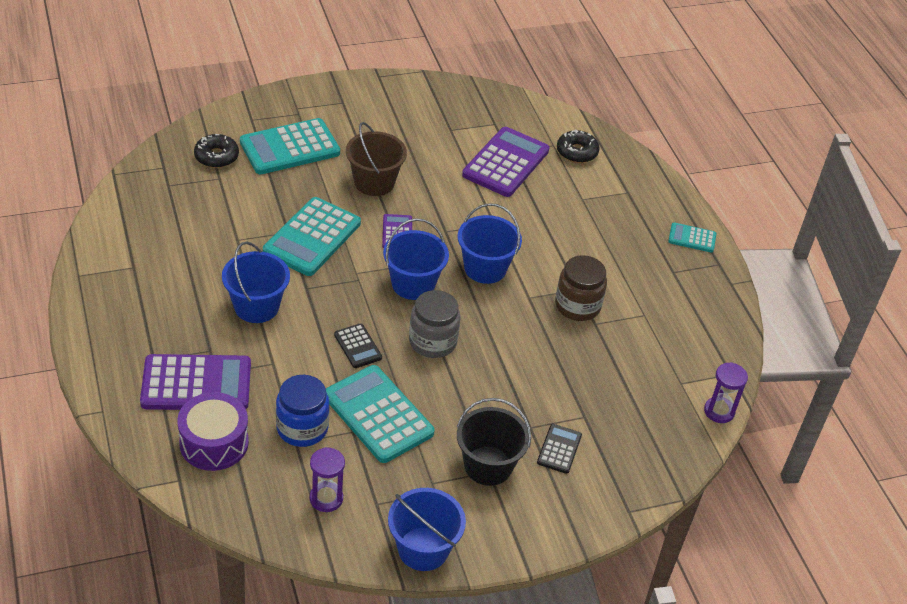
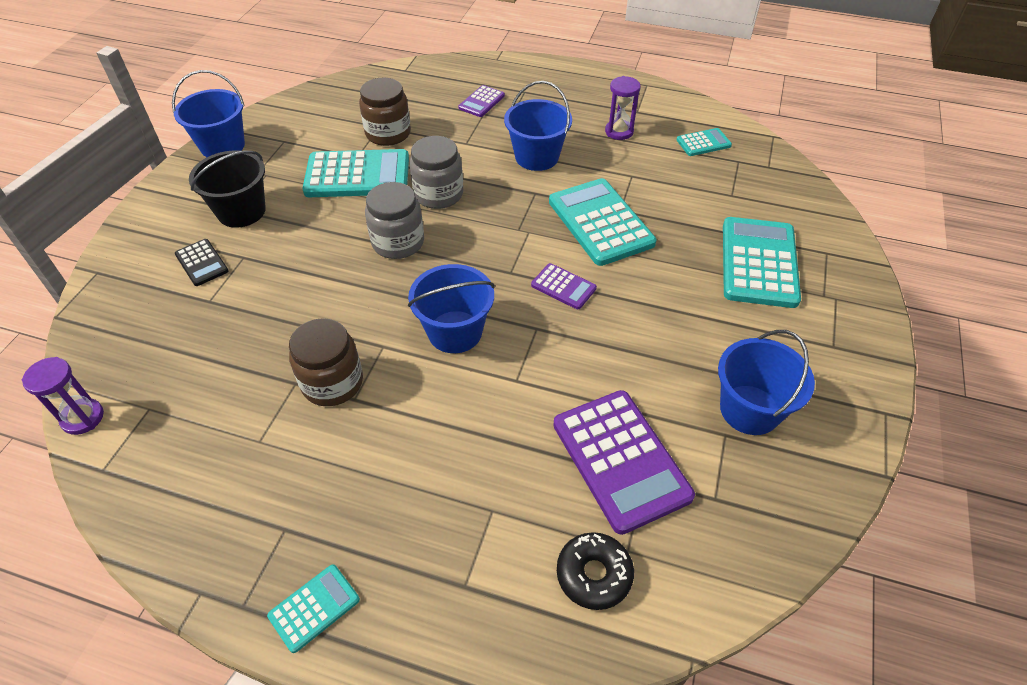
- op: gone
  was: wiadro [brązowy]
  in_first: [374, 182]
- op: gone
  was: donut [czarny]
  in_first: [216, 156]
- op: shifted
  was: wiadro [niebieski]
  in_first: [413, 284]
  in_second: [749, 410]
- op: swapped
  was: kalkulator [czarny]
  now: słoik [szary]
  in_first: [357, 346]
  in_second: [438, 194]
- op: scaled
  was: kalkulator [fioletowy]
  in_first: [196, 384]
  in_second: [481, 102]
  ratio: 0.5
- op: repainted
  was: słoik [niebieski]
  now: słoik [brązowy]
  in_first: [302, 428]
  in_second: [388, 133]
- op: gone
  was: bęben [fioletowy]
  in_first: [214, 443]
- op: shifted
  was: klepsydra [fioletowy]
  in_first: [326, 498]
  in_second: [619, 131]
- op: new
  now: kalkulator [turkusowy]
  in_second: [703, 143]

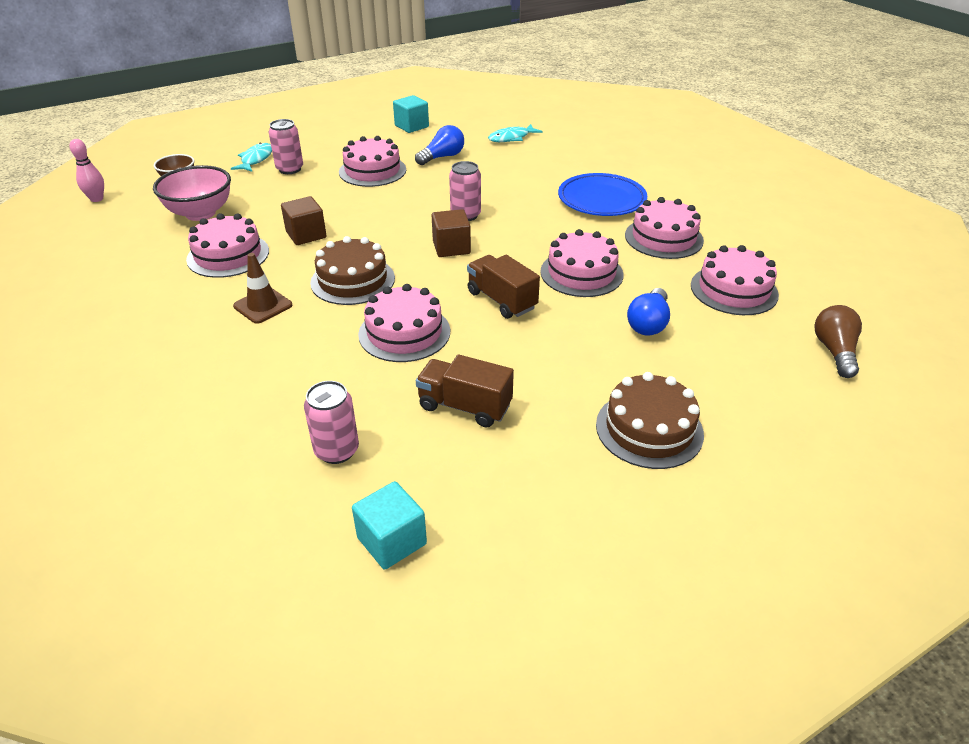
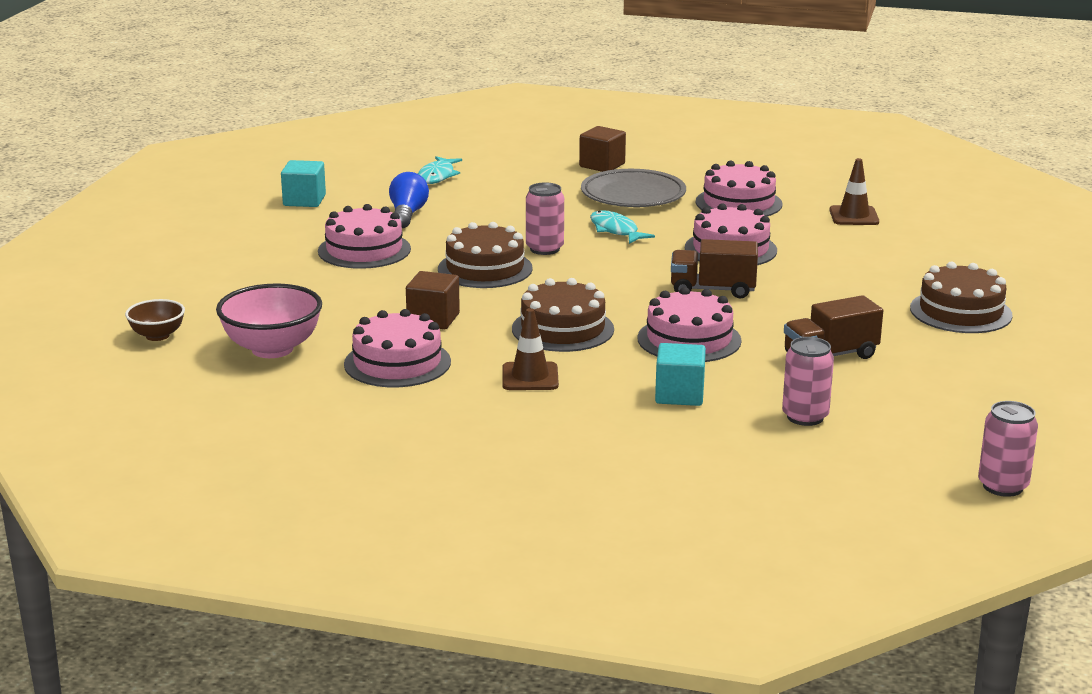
- op: shifted
  was: puszka [różowy]
  in_first: [290, 169]
  in_second: [1002, 486]
- op: gone
  was: kręgiel [różowy]
  in_first: [97, 199]
- op: shifted
  was: ryba [turkusowy]
  in_first: [256, 159]
  in_second: [615, 230]
- op: repainted
  was: talerz [niebieski]
  now: talerz [szary]
  in_first: [601, 200]
  in_second: [633, 195]
- op: shifted
  was: sześcian [brązowy]
  in_first: [451, 247]
  in_second: [602, 165]
- op: swapped
  was: tort [różowy]
  now: pachołek [brązowy]
  in_first: [734, 290]
  in_second: [854, 216]
- op: gone
  was: żarówka [niebieski]
  in_first: [648, 323]
- op: gone
  was: żarówka [brązowy]
  in_first: [834, 351]
- op: shifted
  was: sześcian [turkusowy]
  in_first: [392, 541]
  in_second: [679, 395]
- op: new
  now: tort [brązowy]
  in_second: [485, 269]

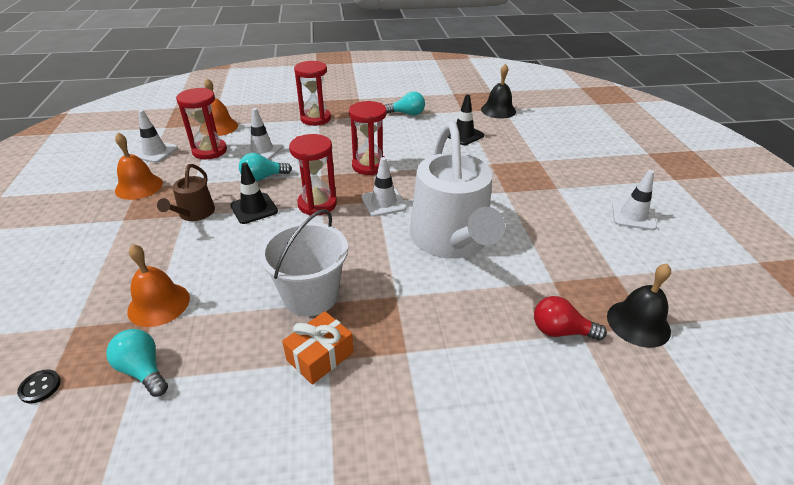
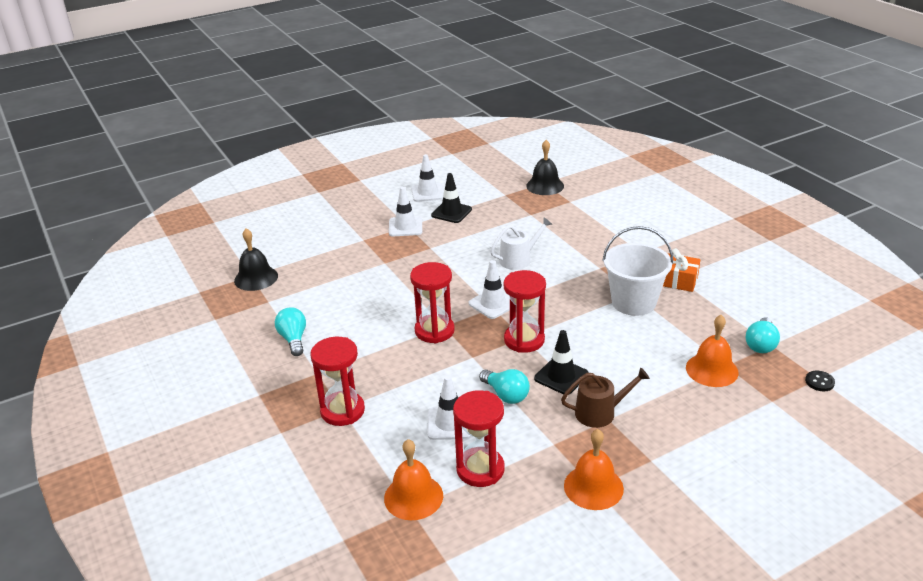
- op: shifted
  was: pachołek [czarny]
  in_first: [463, 135]
  in_second: [451, 212]
- op: shifted
  was: pachołek [biały]
  in_first: [155, 152]
  in_second: [405, 227]
- op: scaled
  was: konewka [biały]
  in_first: [451, 240]
  in_second: [518, 259]
  ratio: 0.46
- op: gone
  was: żarówka [czerwony]
  in_first: [560, 331]

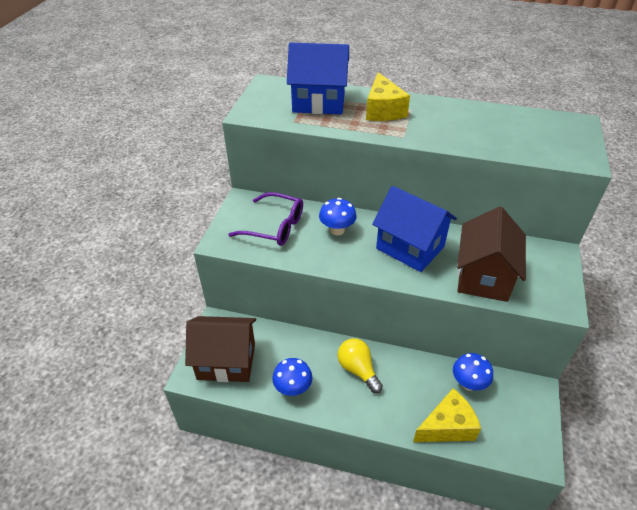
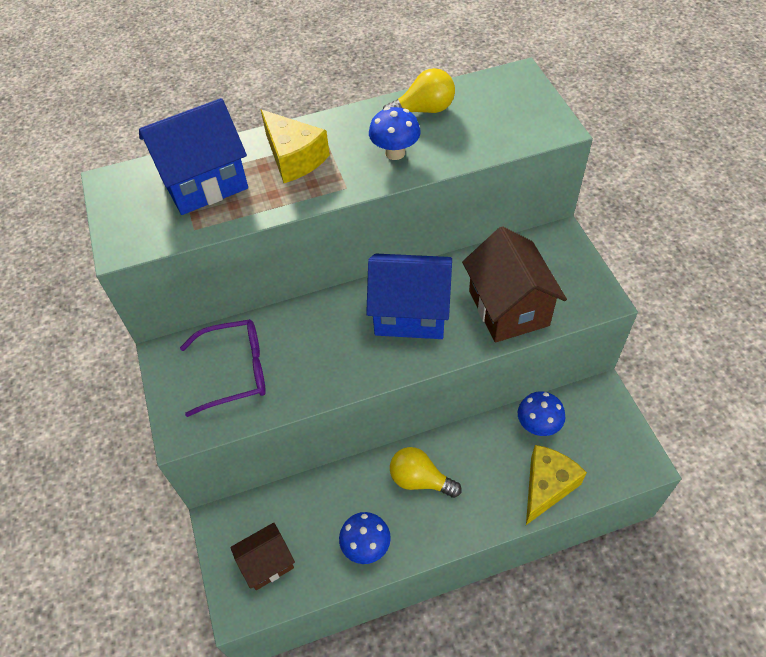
- op: shifted
  was: grzyb [niebieski]
  in_first: [337, 230]
  in_second: [395, 153]
- op: scaled
  was: domek [brązowy]
  in_first: [226, 361]
  in_second: [267, 563]
  ratio: 0.6
- op: new
  now: żarówka [żółty]
  in_second: [423, 110]

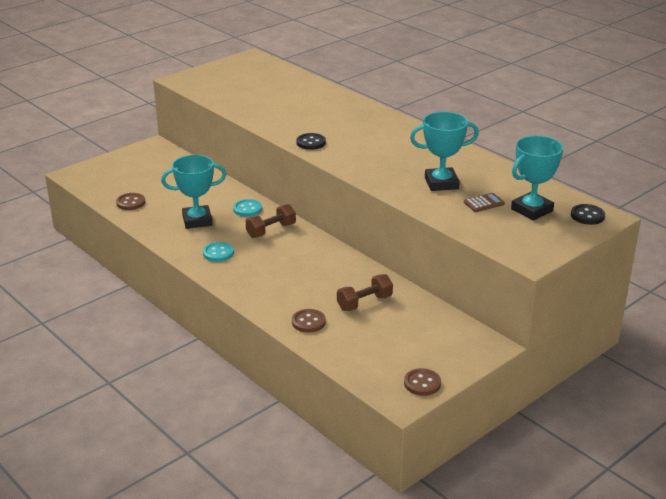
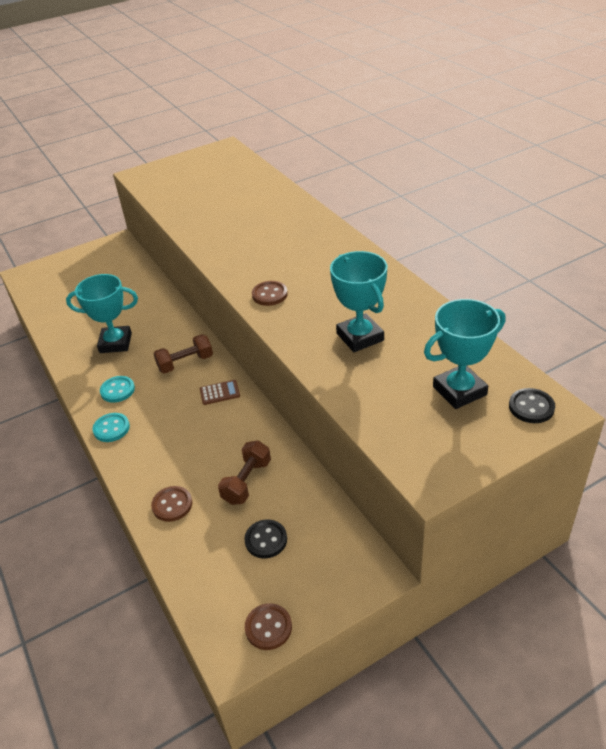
- op: rotated
  was: puchar [turkusowy]
  in_first: [441, 183]
  in_second: [360, 337]
  clockwise: 60
- op: shifted
  was: guzik [czarny]
  in_first: [311, 143]
  in_second: [266, 540]
- op: shifted
  was: guzik [brązowy]
  in_first: [131, 203]
  in_second: [269, 294]
- op: shifted
  was: kalkulator [brązowy]
  in_first: [484, 203]
  in_second: [219, 393]
- op: shifted
  was: guzik [turkusowy]
  in_first: [247, 209]
  in_second: [111, 428]
- op: rotated
  was: hantel [brązowy]
  in_first: [364, 303]
  in_second: [247, 481]
  clockwise: -45

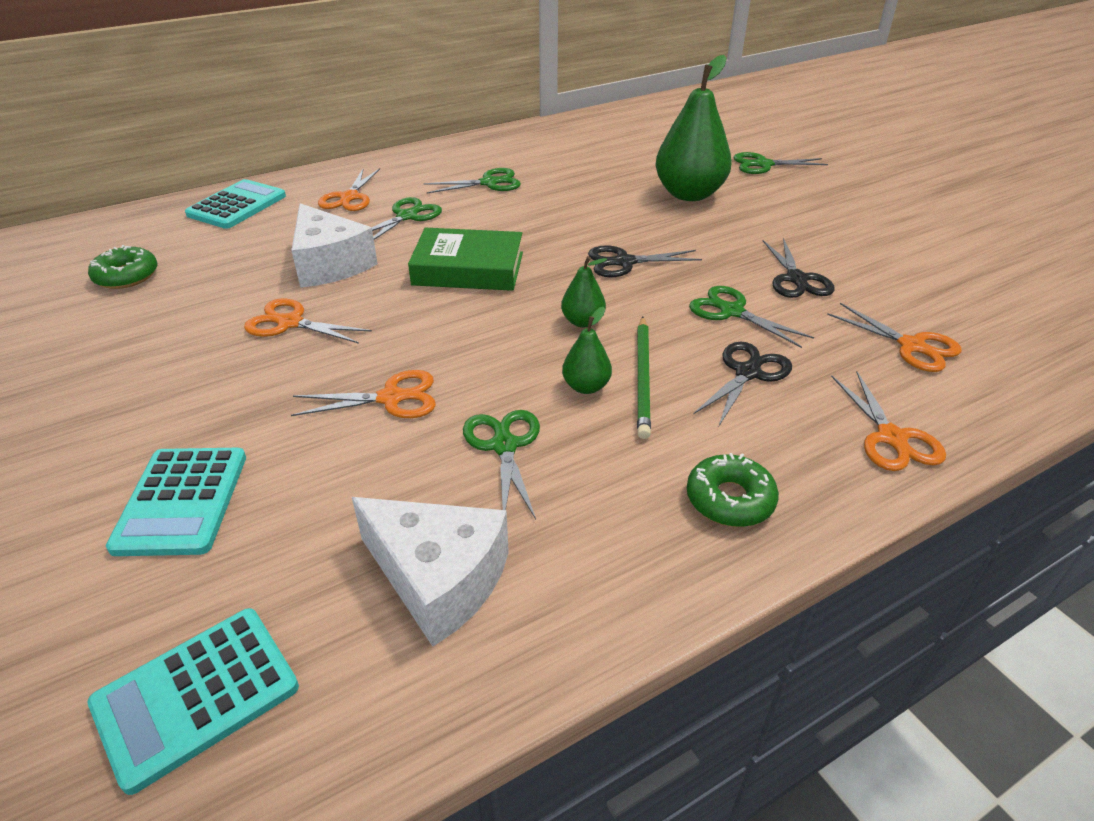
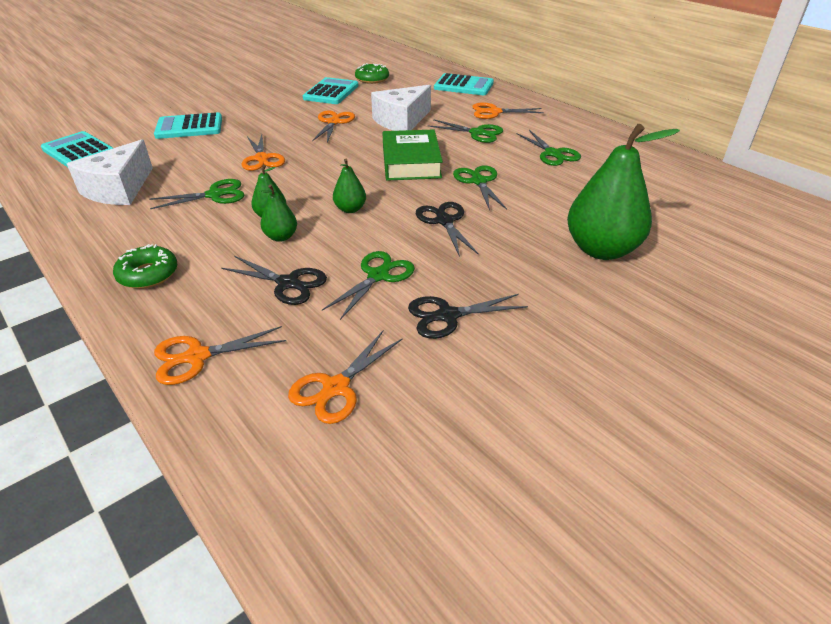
- op: shifted
  was: nożyczki [zielony]
  in_first: [763, 165]
  in_second: [478, 181]
- op: swapped
  was: ołówek [zielony]
  now: gruszka [zielony]
  in_first: [643, 378]
  in_second: [281, 237]
- op: new
  now: kalkulator [turkusowy]
  in_second: [331, 92]

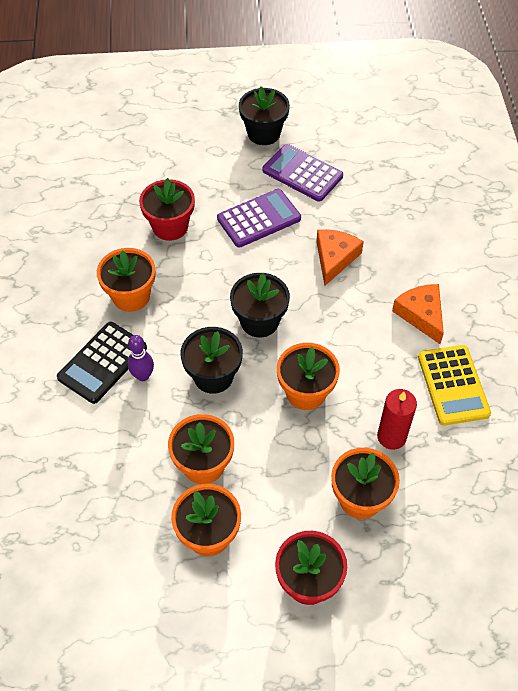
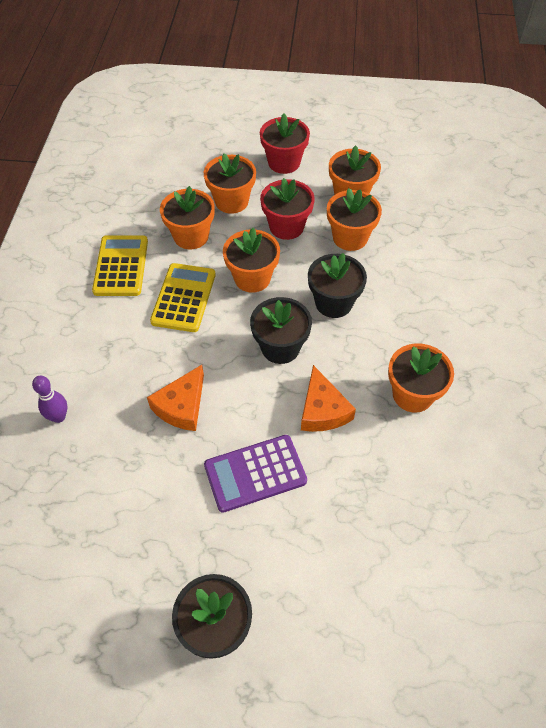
- op: gone
  was: kalkulator [fioletowy]
  in_first: [302, 173]
- op: shifted
  was: doniczka [czerwony]
  in_first: [170, 227]
  in_second: [286, 227]
- op: shifted
  was: ser [pomarańczowy]
  in_first: [421, 315]
  in_second: [322, 410]
- op: gone
  was: kalkulator [czarny]
  in_first: [102, 362]
- op: shifted
  was: kręgiel [fioletowy]
  in_first: [143, 376]
  in_second: [59, 417]
- op: swapped
  was: świeca [czerwony]
  now: doniczka [pomarańczowy]
  in_first: [391, 437]
  in_second: [191, 236]
- op: new
  now: kalkulator [żółty]
  in_second: [184, 298]

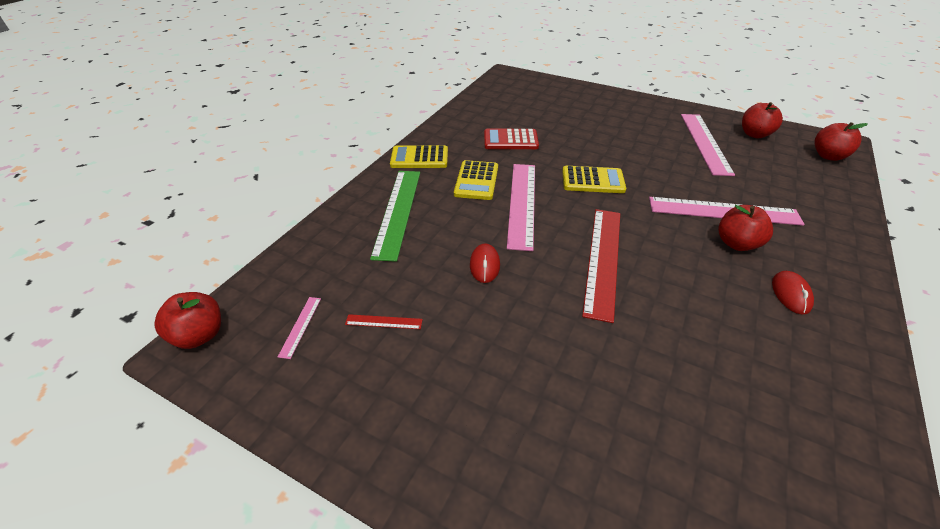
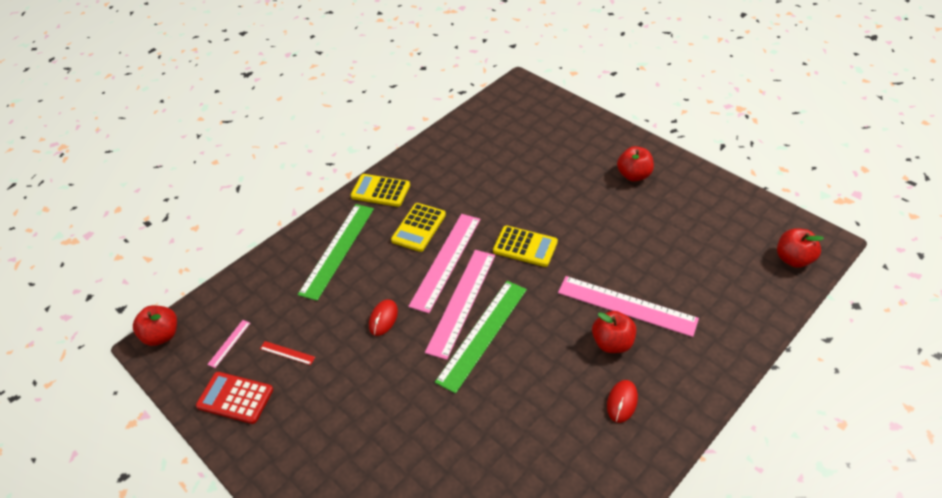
- op: shifted
  was: jabłko [czerwony]
  in_first: [754, 134]
  in_second: [633, 175]
- op: shifted
  was: linijka [różowy]
  in_first: [705, 143]
  in_second: [461, 302]
- op: shifted
  was: kalkulator [czerwony]
  in_first: [510, 140]
  in_second: [235, 398]
- op: repainted
  was: linijka [czerwony]
  now: linijka [zielony]
  in_first: [603, 260]
  in_second: [483, 334]

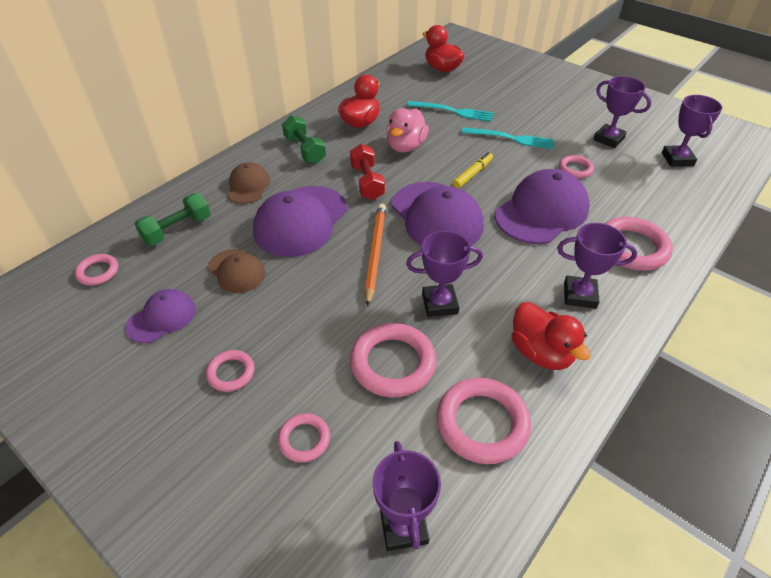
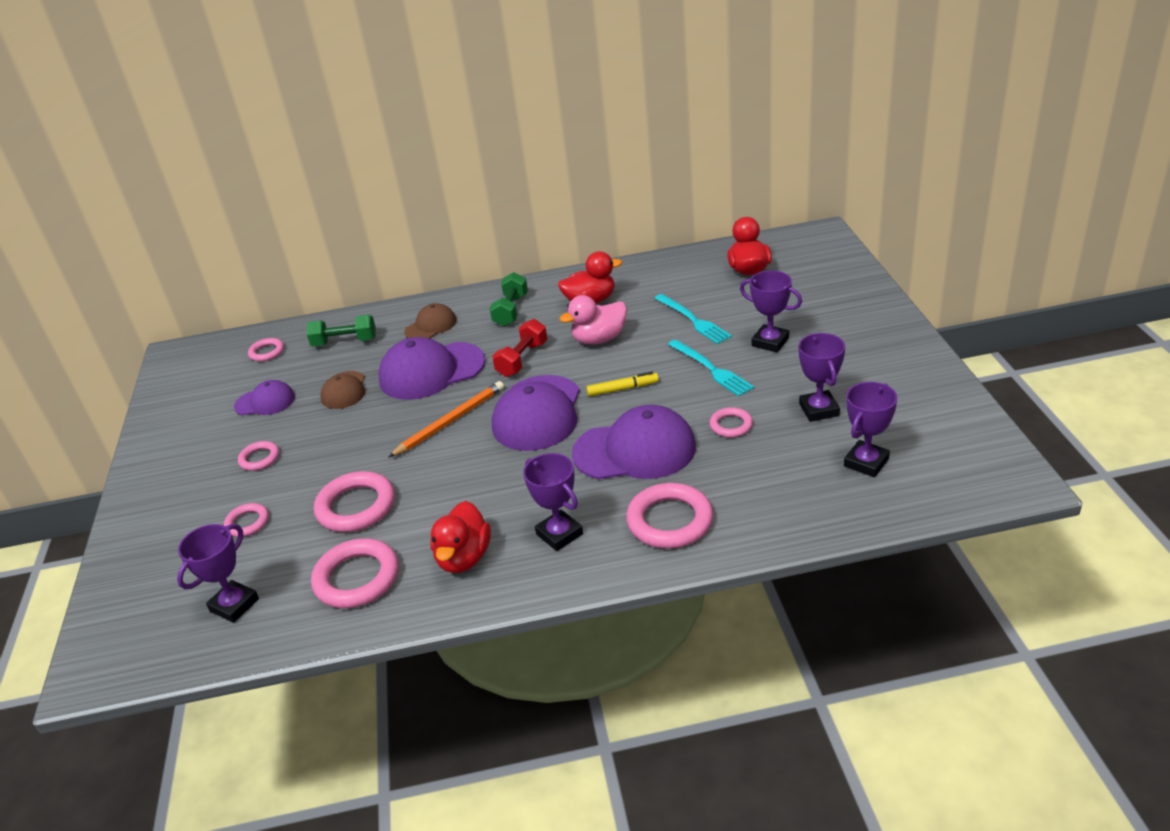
- op: shifted
  was: puchar [fioletowy]
  in_first: [439, 304]
  in_second: [770, 342]

